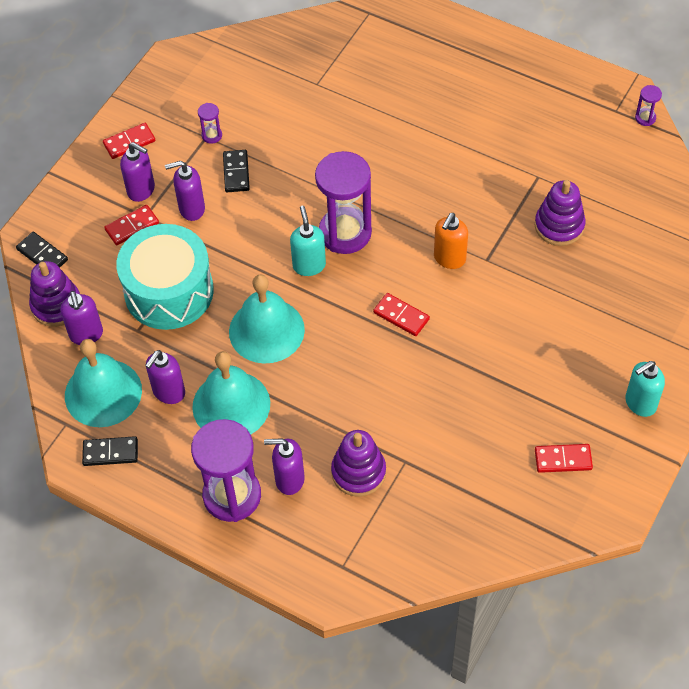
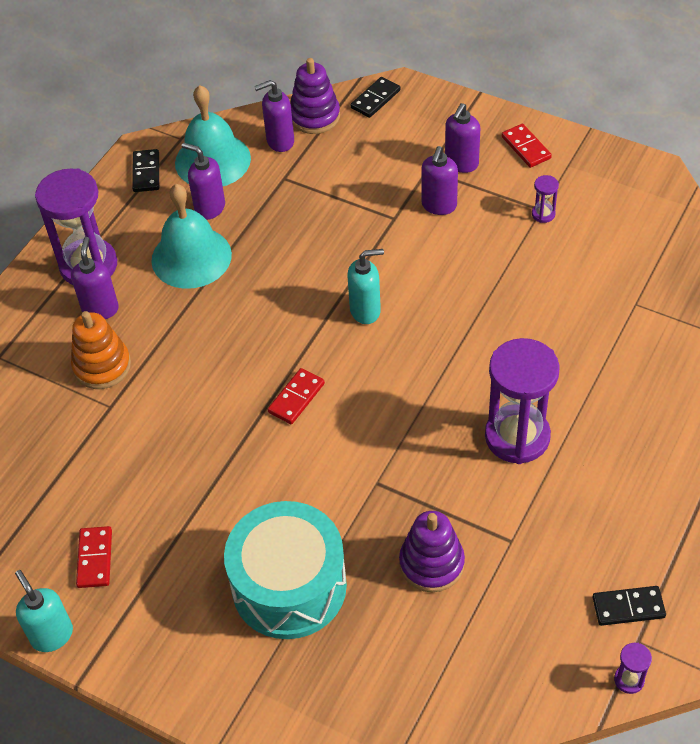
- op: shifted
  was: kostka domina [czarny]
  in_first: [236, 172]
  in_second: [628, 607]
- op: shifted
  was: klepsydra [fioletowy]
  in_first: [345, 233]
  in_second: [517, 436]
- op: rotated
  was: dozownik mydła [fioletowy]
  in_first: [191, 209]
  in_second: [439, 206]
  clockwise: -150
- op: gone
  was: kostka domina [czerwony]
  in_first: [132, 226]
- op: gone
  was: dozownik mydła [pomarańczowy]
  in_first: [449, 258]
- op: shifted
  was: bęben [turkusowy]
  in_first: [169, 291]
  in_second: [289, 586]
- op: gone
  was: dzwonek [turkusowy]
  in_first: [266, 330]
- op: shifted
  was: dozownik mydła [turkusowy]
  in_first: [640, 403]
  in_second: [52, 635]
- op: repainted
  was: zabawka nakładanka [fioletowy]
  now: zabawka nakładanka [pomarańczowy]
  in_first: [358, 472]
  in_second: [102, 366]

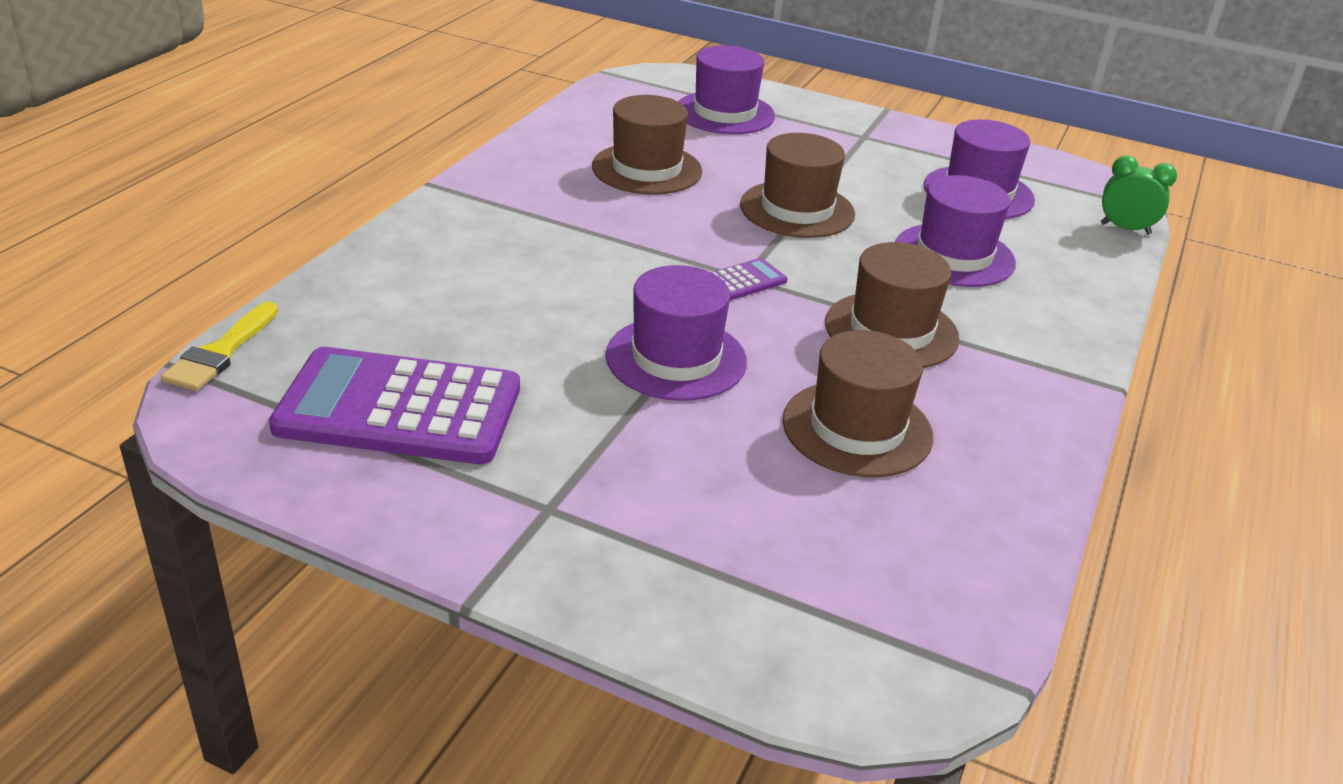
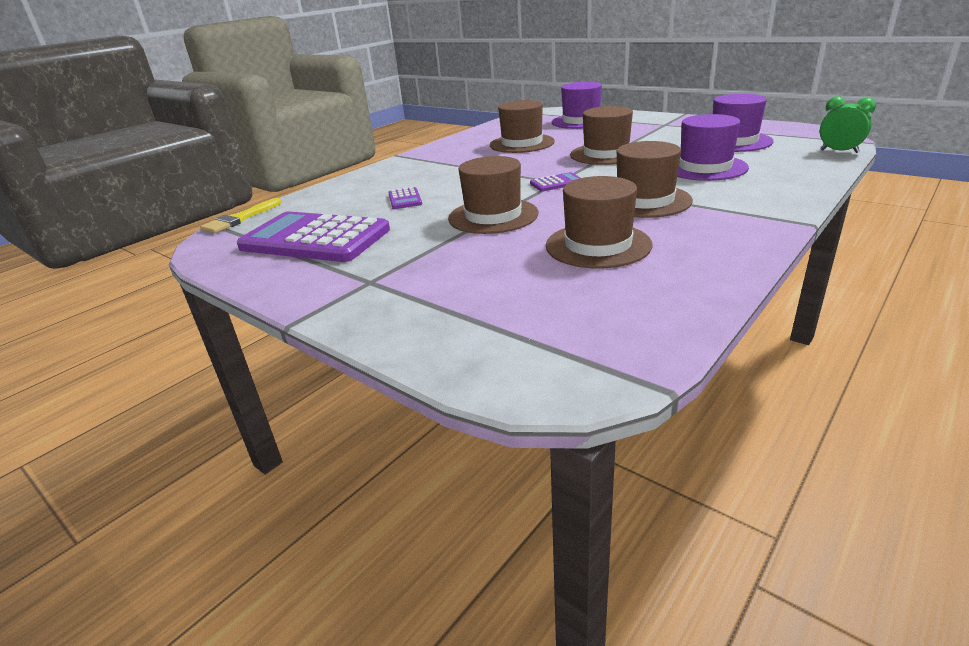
- op: repainted
  was: kapelusz [fioletowy]
  now: kapelusz [brązowy]
  in_first: [676, 358]
  in_second: [493, 216]
- op: new
  now: kalkulator [fioletowy]
  in_second: [405, 199]

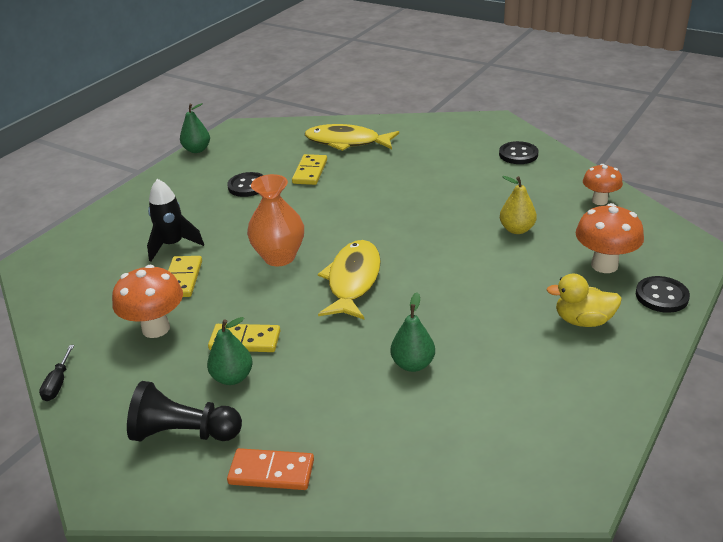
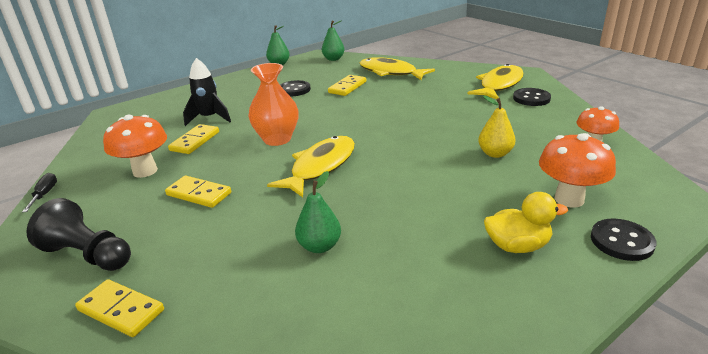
- op: rotated
  was: kaczka [żółty]
  in_first: [583, 321]
  in_second: [517, 246]
  clockwise: 150
- op: shifted
  was: gruszka [zielony]
  in_first: [232, 377]
  in_second: [333, 59]
- op: rotated
  was: śrubokręt [czarny]
  in_first: [58, 383]
  in_second: [45, 194]
  clockwise: 150
- op: repainted
  was: kostka domina [pomarańczowy]
  now: kostka domina [żółty]
  in_first: [271, 472]
  in_second: [121, 310]
- op: new
  now: ryba [żółty]
  in_second: [499, 85]

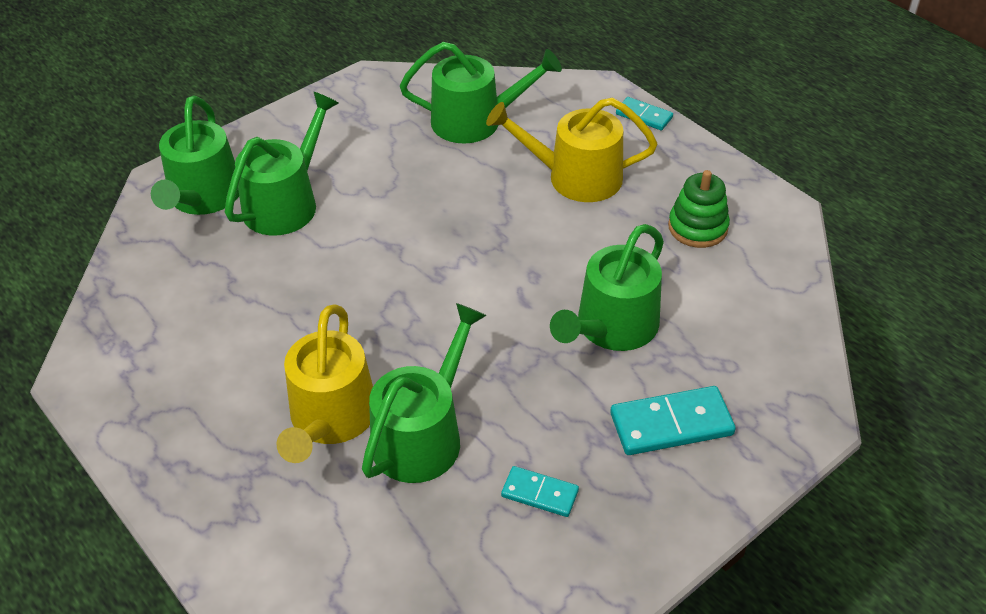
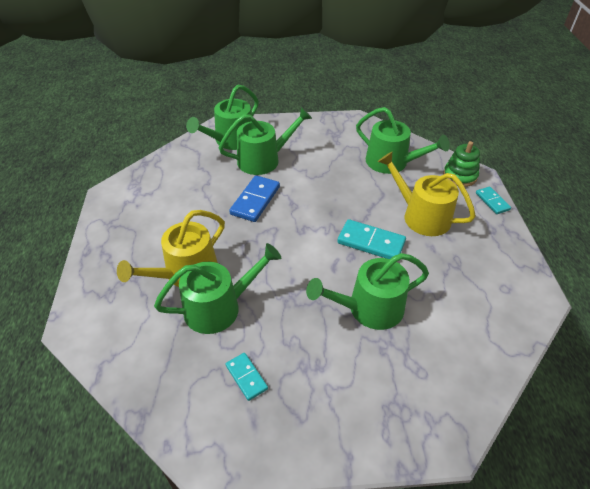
- op: shifted
  was: zabawka nakładanka [zielony]
  in_first: [697, 227]
  in_second: [460, 176]
- op: shifted
  was: kostka domina [turkusowy]
  in_first: [671, 424]
  in_second: [371, 242]
- op: new
  now: kostka domina [niebieski]
  in_second: [255, 200]

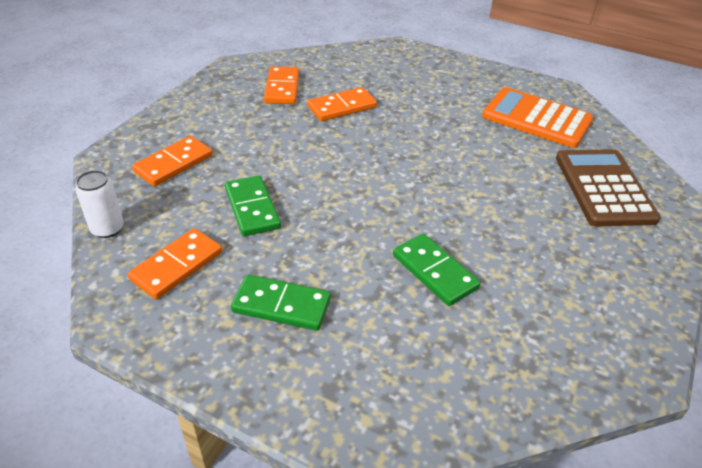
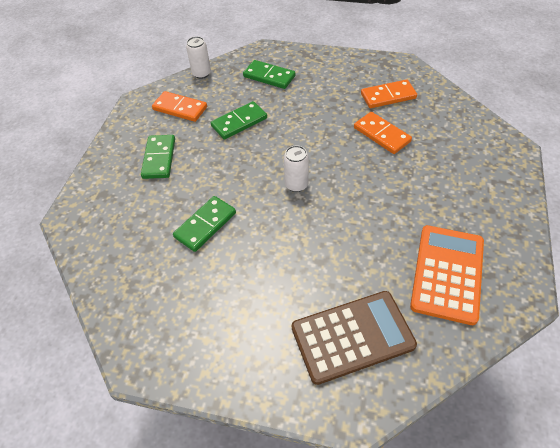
- op: repainted
  was: kostka domina [pomarańczowy]
  now: kostka domina [zielony]
  in_first: [173, 164]
  in_second: [269, 76]
- op: new
  now: puszka [biały]
  in_second: [296, 185]

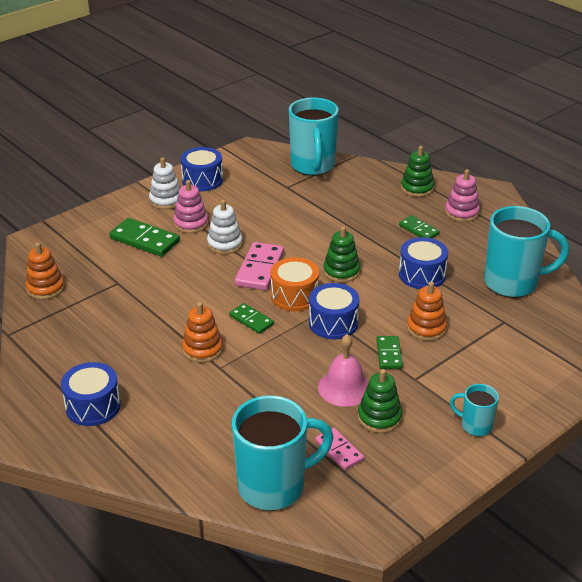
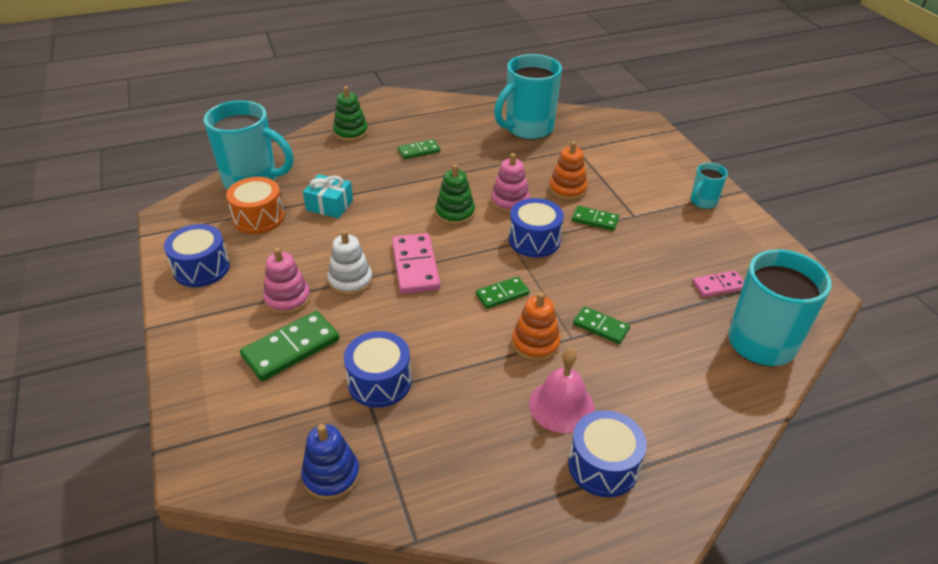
- op: gone
  was: zabawka nakładanka [biały]
  in_first: [166, 200]
- op: shifted
  was: zabawka nakładanka [różowy]
  in_first: [461, 212]
  in_second: [510, 202]
- op: rotated
  was: kubek [turkusowy]
  in_first: [512, 283]
  in_second: [527, 129]
  clockwise: -150
- op: shifted
  was: bęben [niebieski]
  in_first: [422, 275]
  in_second: [379, 382]
- op: rotated
  was: kostka domina [różowy]
  in_first: [260, 269]
  in_second: [415, 266]
  clockwise: 45
- op: repainted
  was: zabawka nakładanka [pomarańczowy]
  now: zabawka nakładanka [niebieski]
  in_first: [46, 288]
  in_second: [331, 476]
- op: shifted
  was: bęben [pomarańczowy]
  in_first: [294, 296]
  in_second: [259, 218]
- op: shifted
  was: dzwonek [różowy]
  in_first: [344, 387]
  in_second: [561, 406]
- op: gone
  was: zabawka nakładanka [zielony]
  in_first: [379, 417]
- op: new
  now: prezent [turkusowy]
  in_second: [329, 205]
- op: new
  now: kostka domina [zielony]
  in_second: [601, 327]

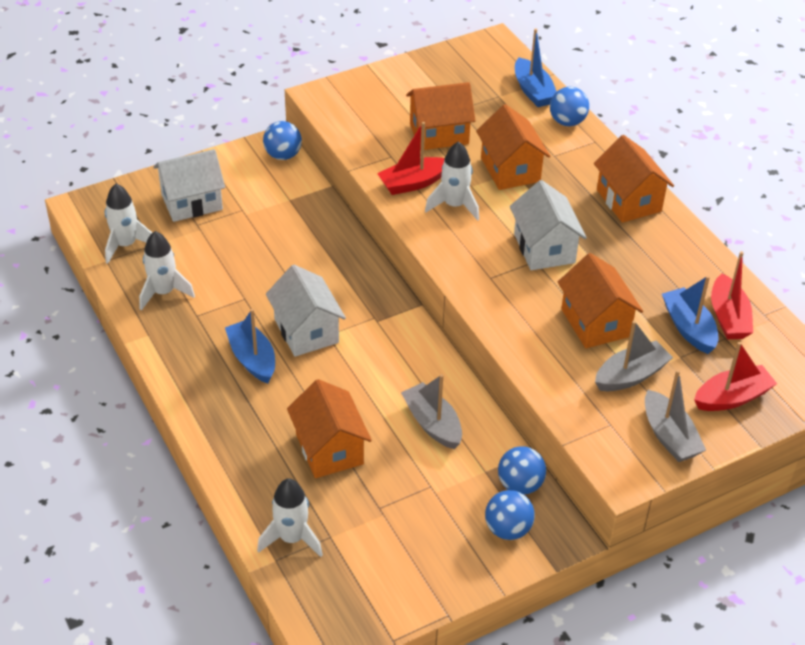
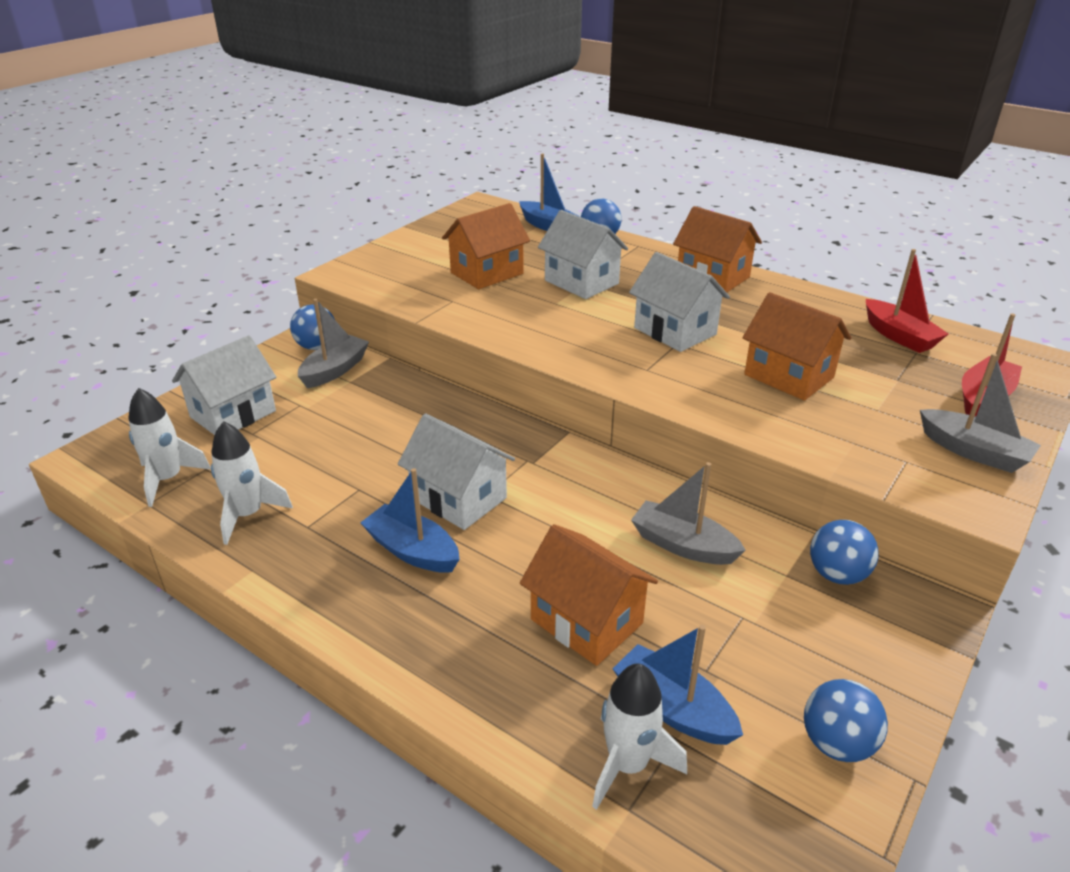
- op: repainted
  was: domek [pomarańczowy]
  now: domek [biały]
  in_first: [510, 169]
  in_second: [581, 282]
- op: gone
  was: łódka [czerwony]
  in_first: [413, 183]
- op: gone
  was: rakieta [biały]
  in_first: [454, 205]
- op: shifted
  was: łódka [niebieski]
  in_first: [688, 328]
  in_second: [673, 708]
- op: shifted
  was: łódka [szary]
  in_first: [631, 375]
  in_second: [335, 370]
- op: shifted
  was: piłka [niebieski]
  in_first: [508, 529]
  in_second: [836, 743]

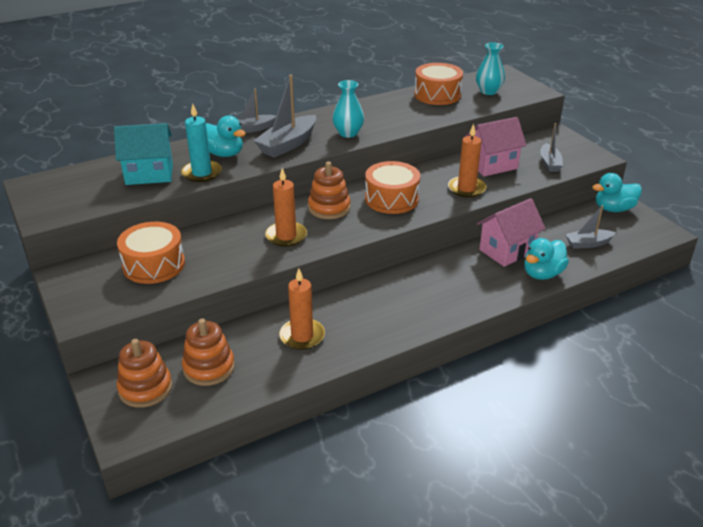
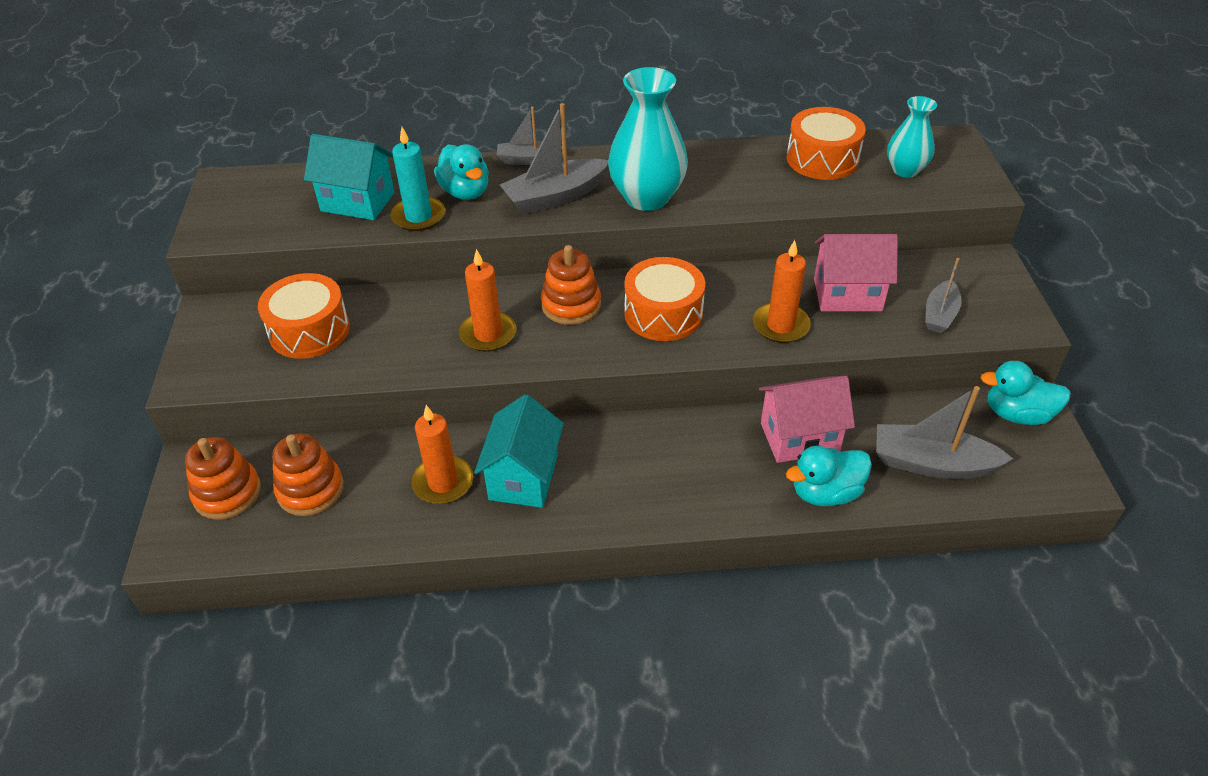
- op: scaled
  was: wazon [turkusowy]
  in_first: [348, 133]
  in_second: [647, 198]
  ratio: 1.68
- op: scaled
  was: łódka [szary]
  in_first: [588, 243]
  in_second: [931, 463]
  ratio: 1.62
- op: new
  now: domek [turkusowy]
  in_second: [523, 477]

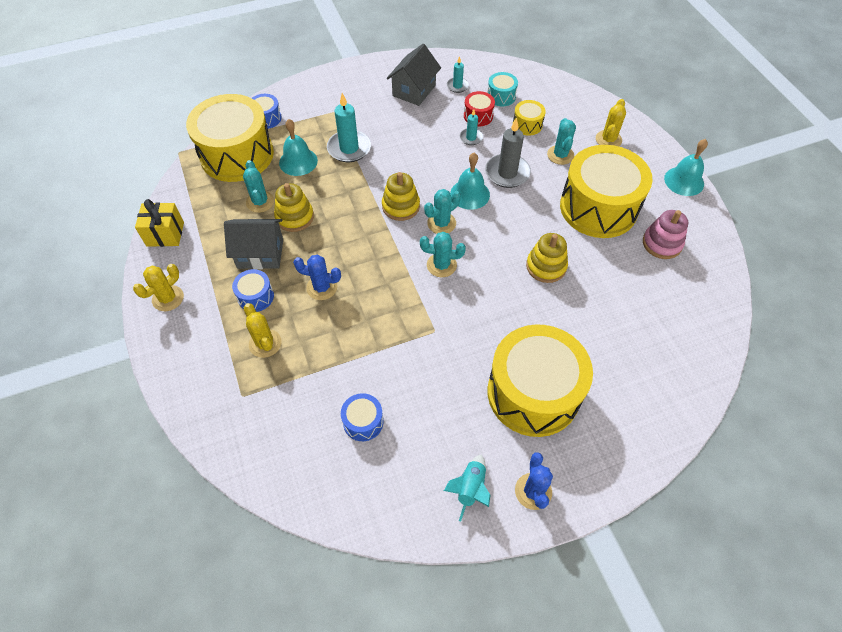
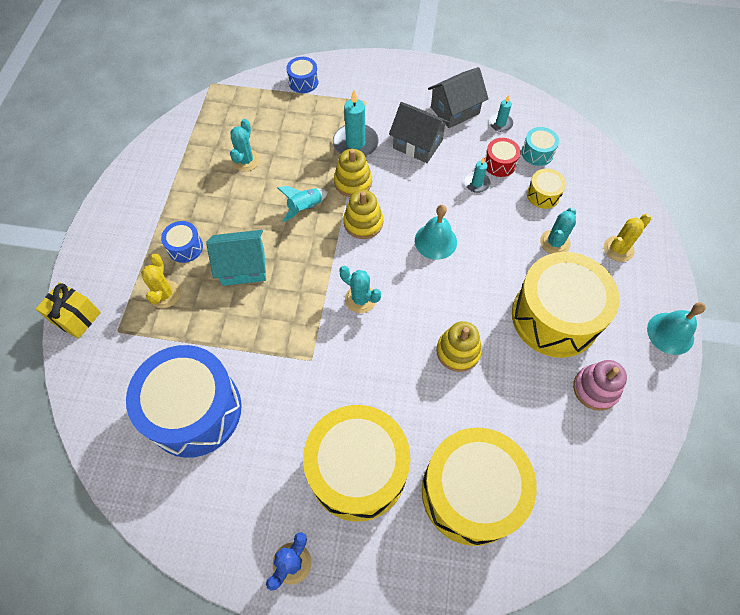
- op: shifted
  was: bęben [żółty]
  in_first: [237, 155]
  in_second: [471, 492]
- op: gone
  was: świeca [szary]
  in_first: [507, 173]
- op: gone
  was: dzwonek [turkusowy]
  in_first: [298, 161]
- op: shifted
  was: zabawka nakładanka [żółty]
  in_first: [294, 217]
  in_second: [353, 182]
- op: gone
  was: kaktus [turkusowy]
  in_first: [441, 223]
- op: shifted
  was: prezent [żółty]
  in_first: [165, 234]
  in_second: [76, 318]
- op: shifted
  was: domek [szary]
  in_first: [260, 253]
  in_second: [417, 144]
- op: swapped
  was: kaktus [niebieski]
  now: domek [turkusowy]
  in_first: [322, 287]
  in_second: [243, 267]
- op: gone
  was: kaktus [żółty]
  in_first: [168, 298]
- op: scaled
  was: bęben [niebieski]
  in_first: [363, 422]
  in_second: [194, 410]
  ratio: 2.35
- op: shifted
  was: rakieta [turkusowy]
  in_first: [470, 488]
  in_second: [305, 208]

